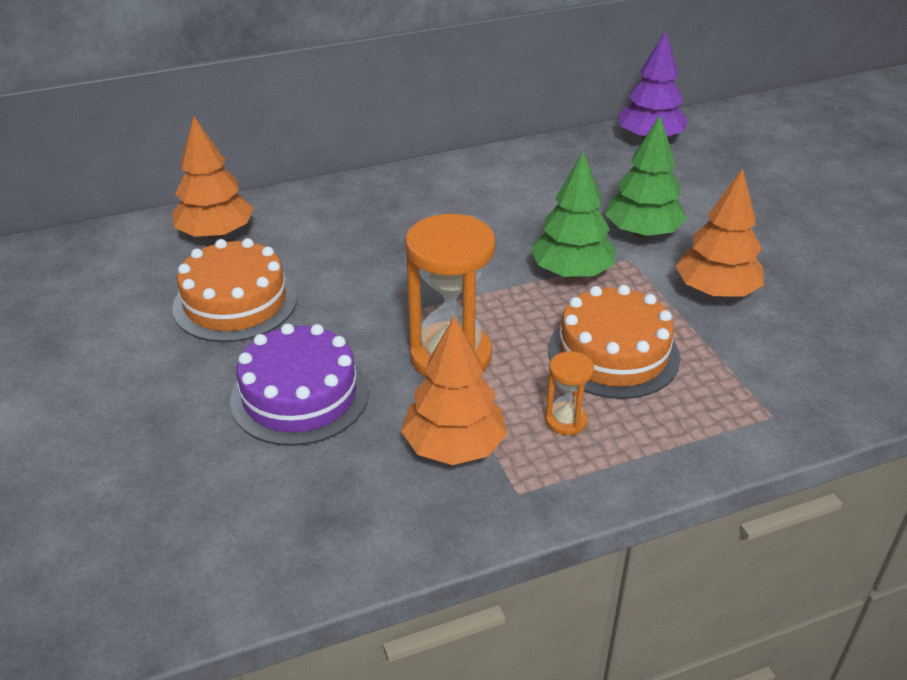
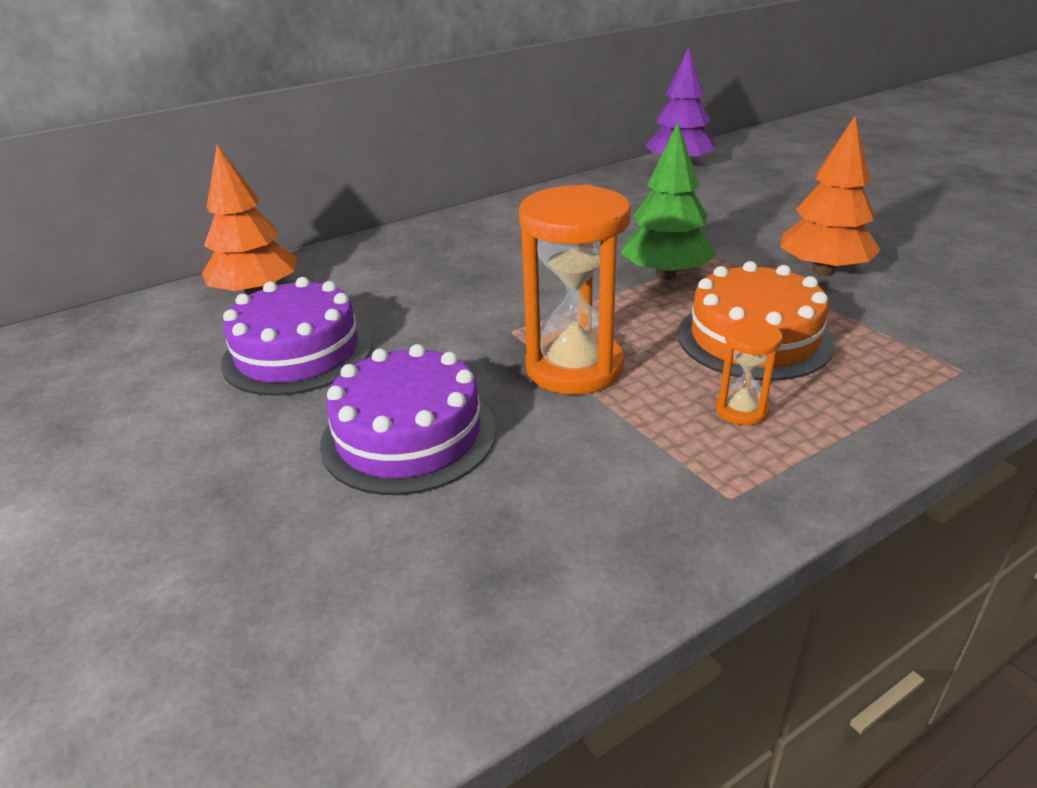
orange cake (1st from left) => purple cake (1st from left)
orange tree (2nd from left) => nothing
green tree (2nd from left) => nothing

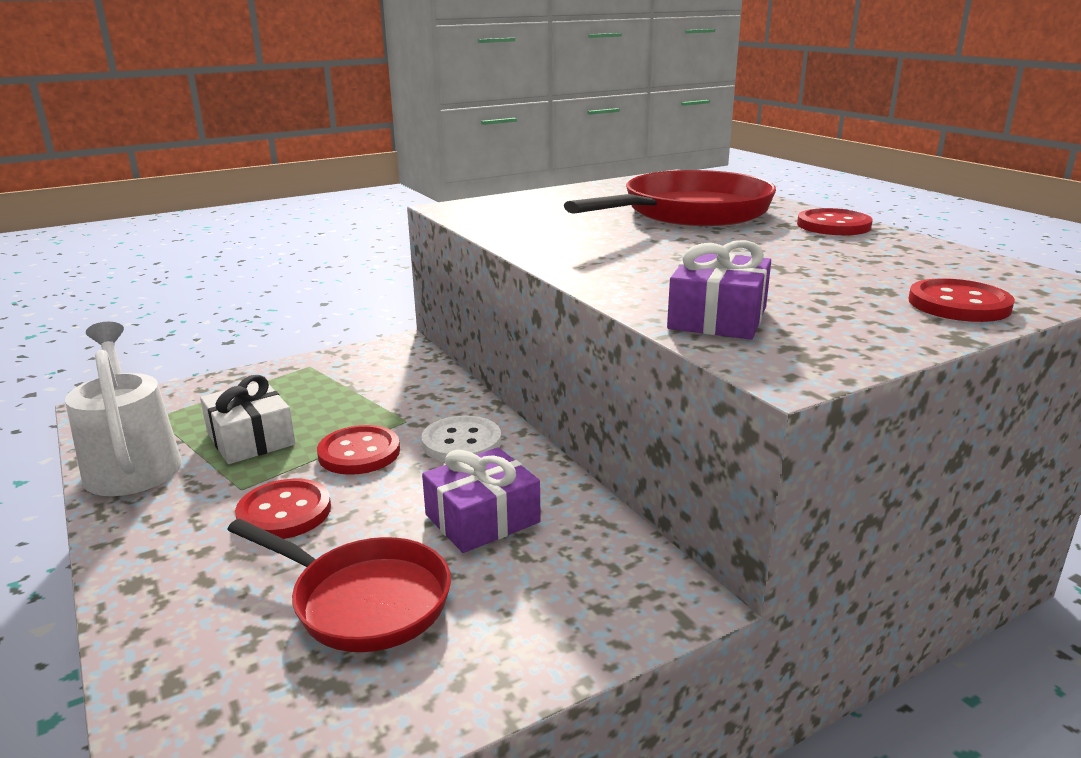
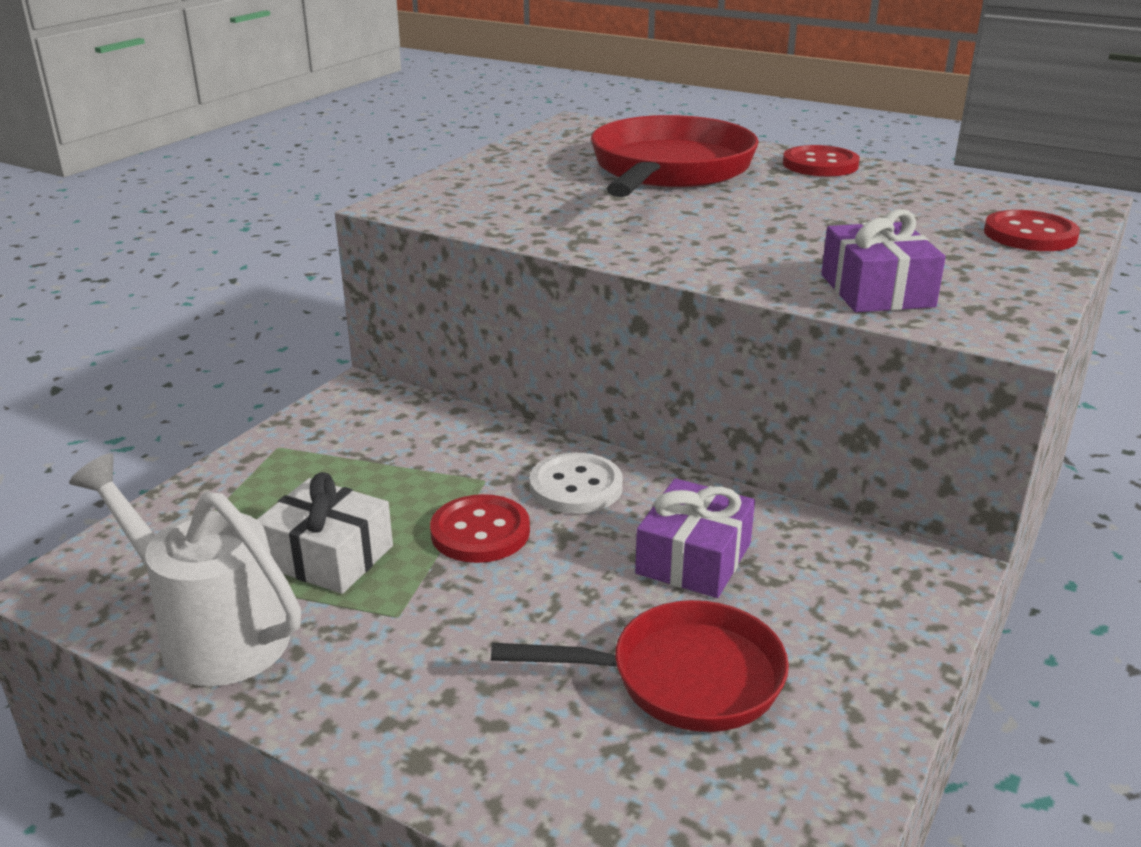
red button (1st from left) => nothing

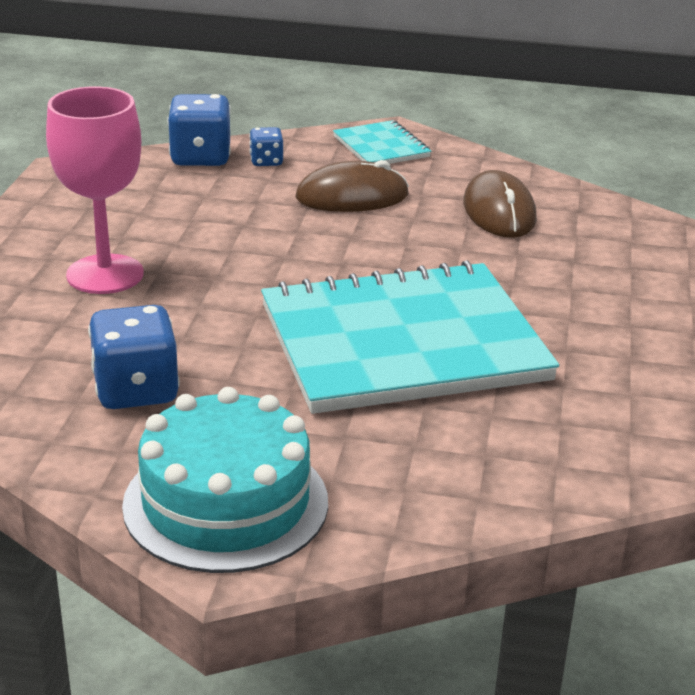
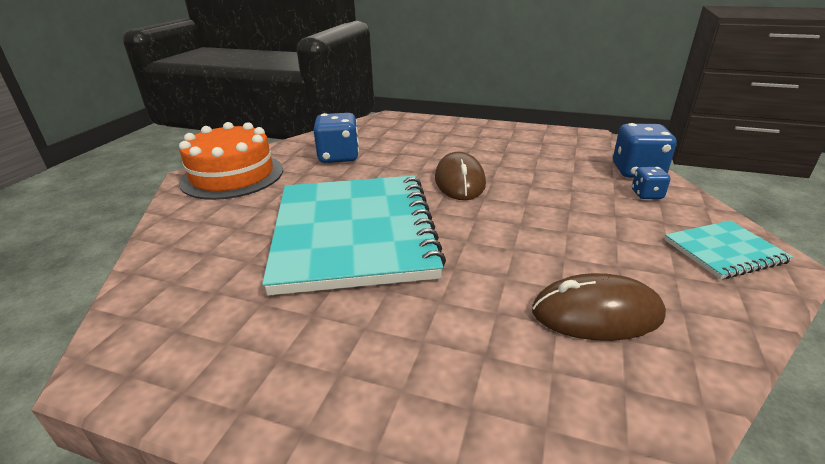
pink goblet => nothing
turquoise cake => orange cake
brown mouse (1st from left), moved

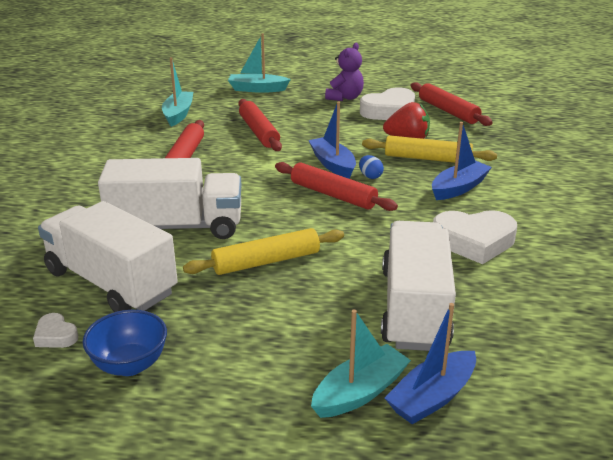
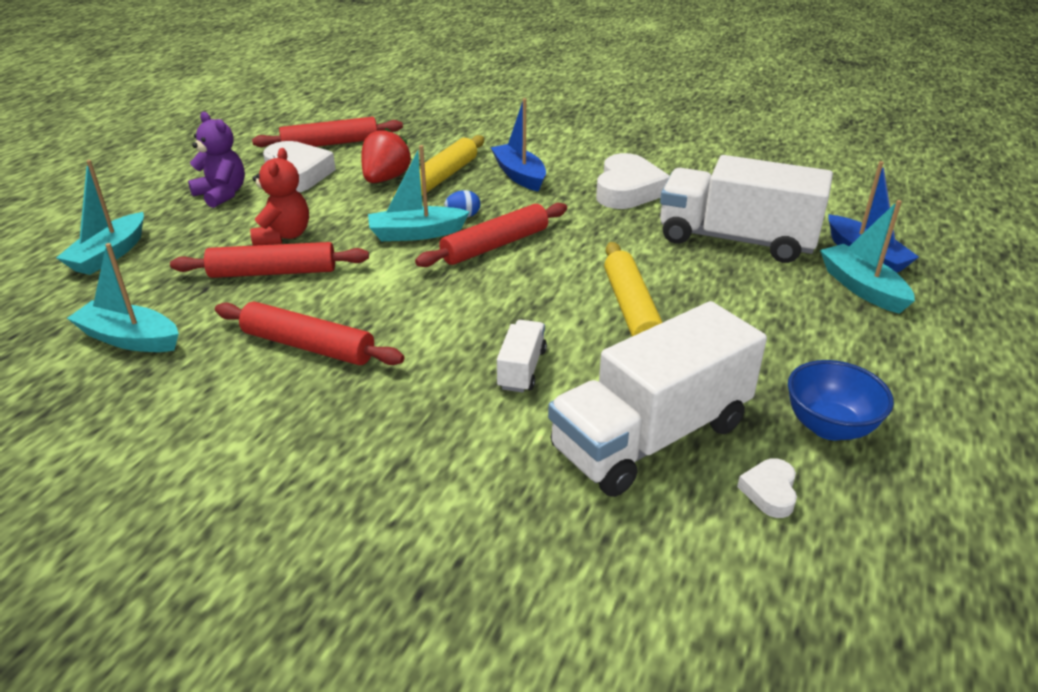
white heart (1st from left in the first image) => white heart (3rd from left), 135 degrees clockwise
white truck (2nd from left in the first image) => white truck (1st from left), x0.45
blue boat (1st from left) => turquoise boat (3rd from left)
nothing => red teddy bear

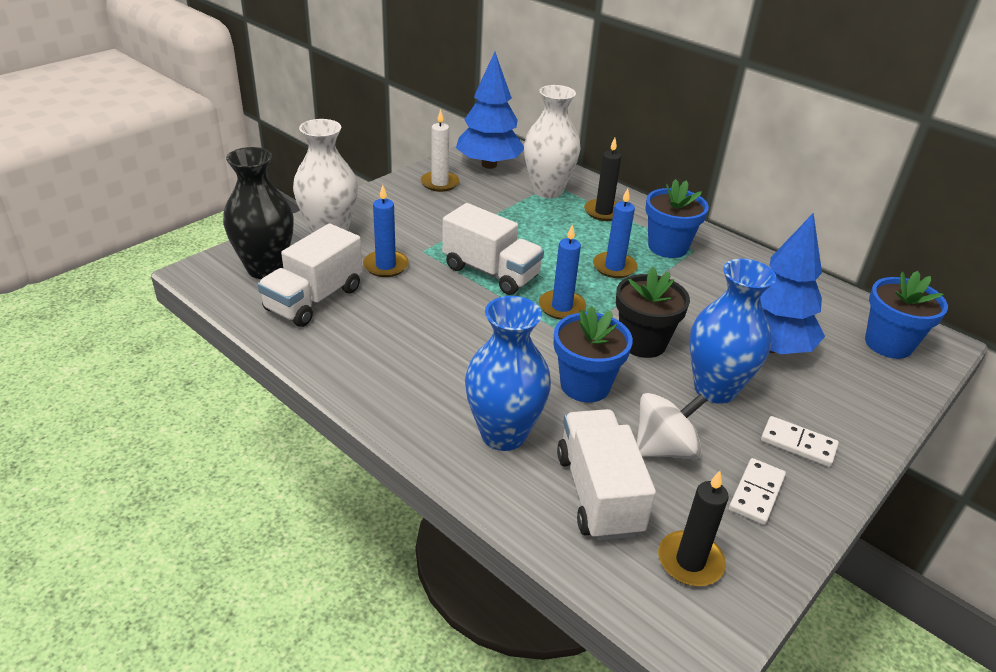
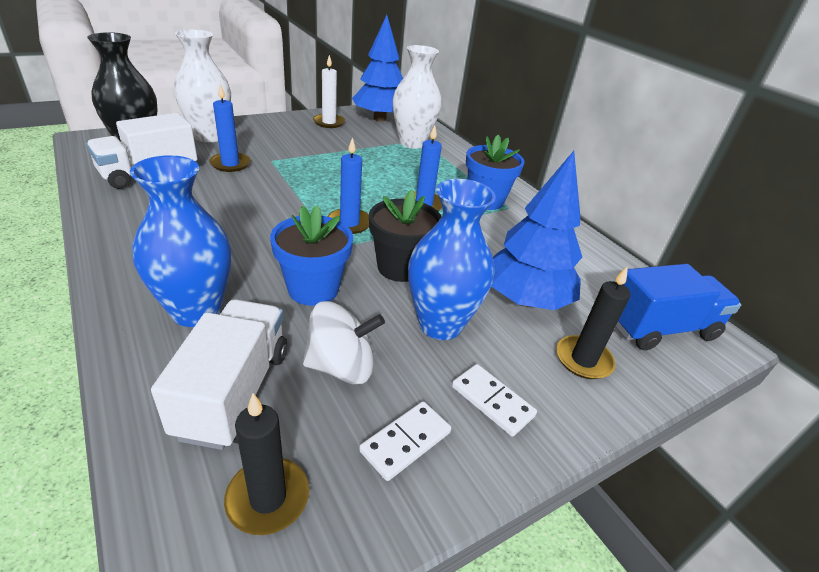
white truck (2nd from left) => nothing
black candle (1st from left in the first image) => black candle (2nd from left), moved
blue flower pot (3rd from left) => blue truck

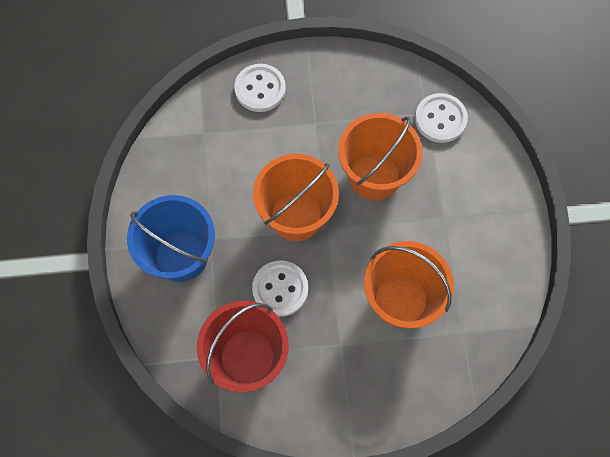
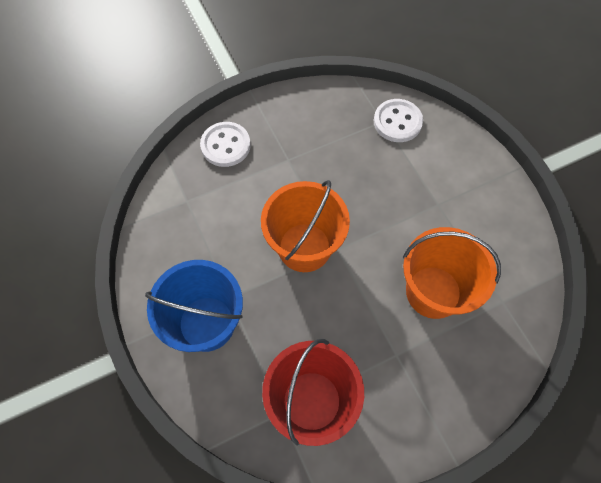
white button (2nd from left) => nothing
orange bucket (2nd from left) => nothing

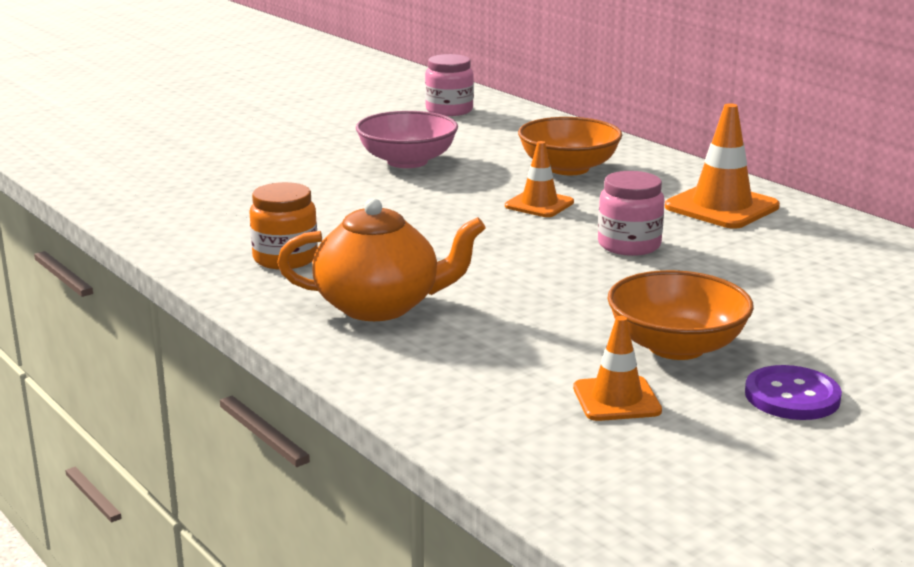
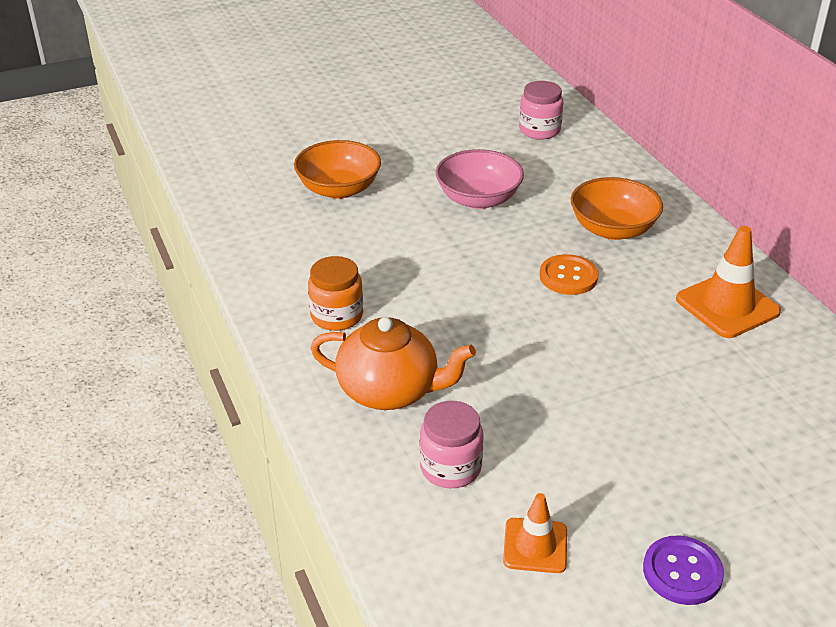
orange traffic cone (1st from left) => orange button
pink jar (2nd from left in the first image) => pink jar (1st from left), moved
orange bowl (2nd from left in the first image) => orange bowl (1st from left), moved

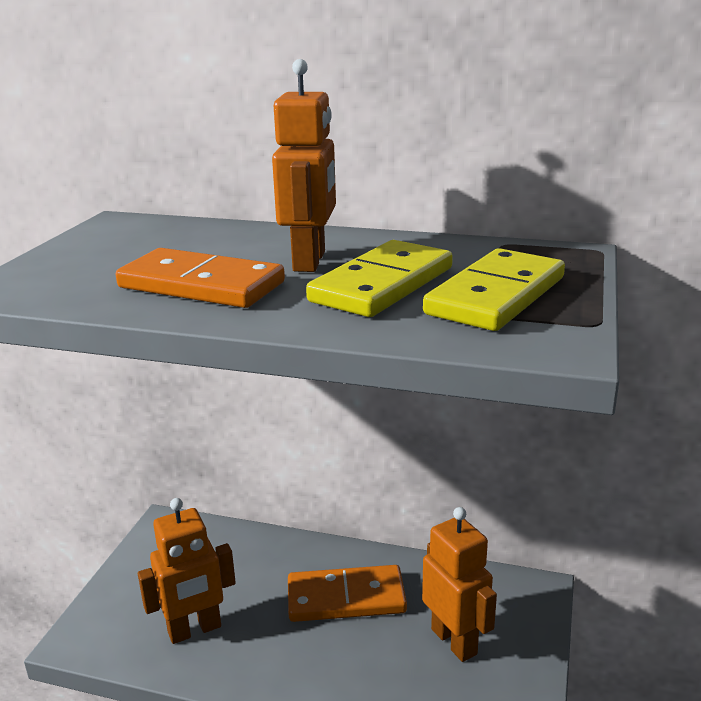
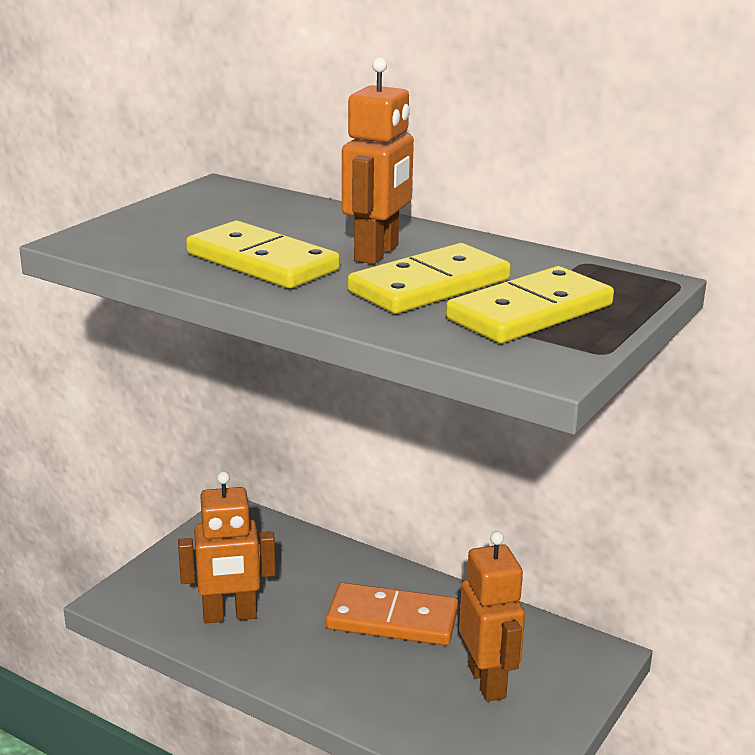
orange domino (1st from left) => yellow domino (1st from left)

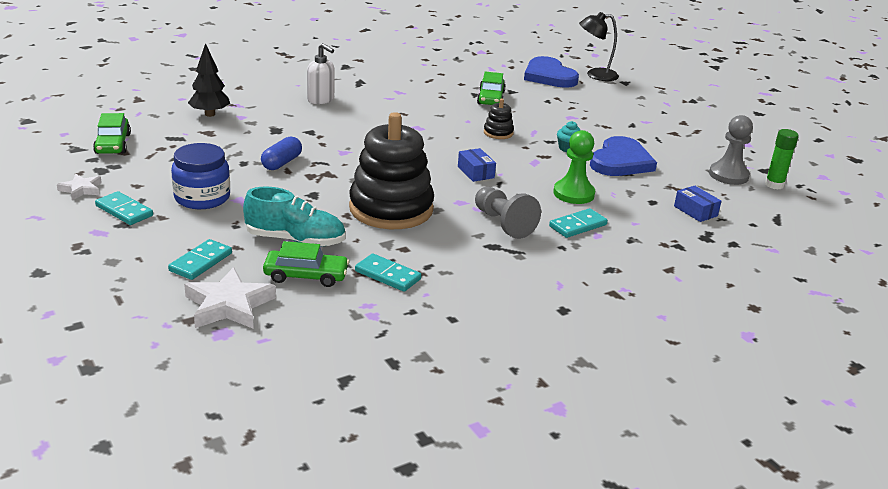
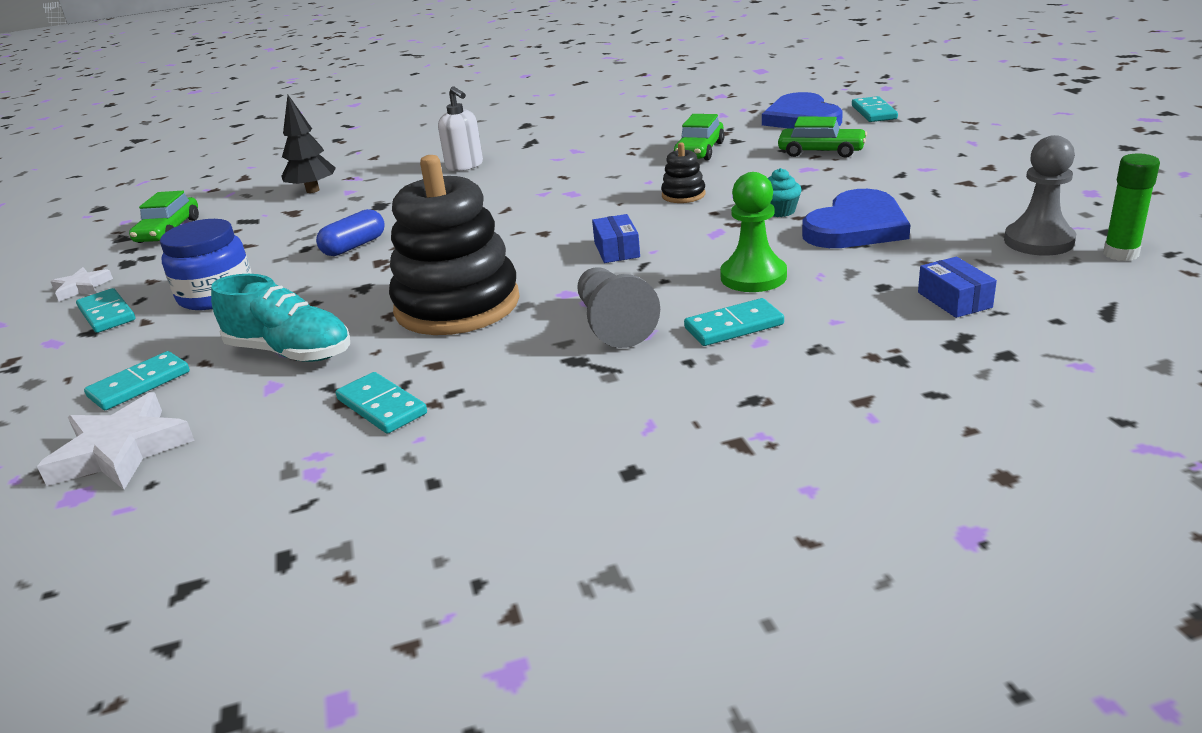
green car (2nd from left in the first image) => green car (3rd from left), moved
black lamp => turquoise domino (5th from left)

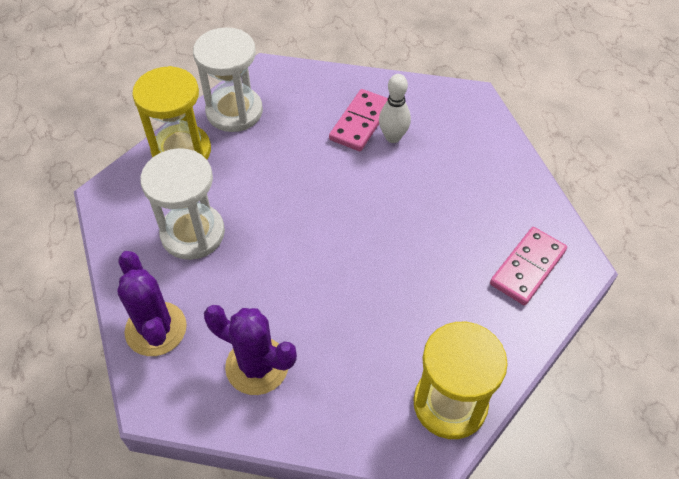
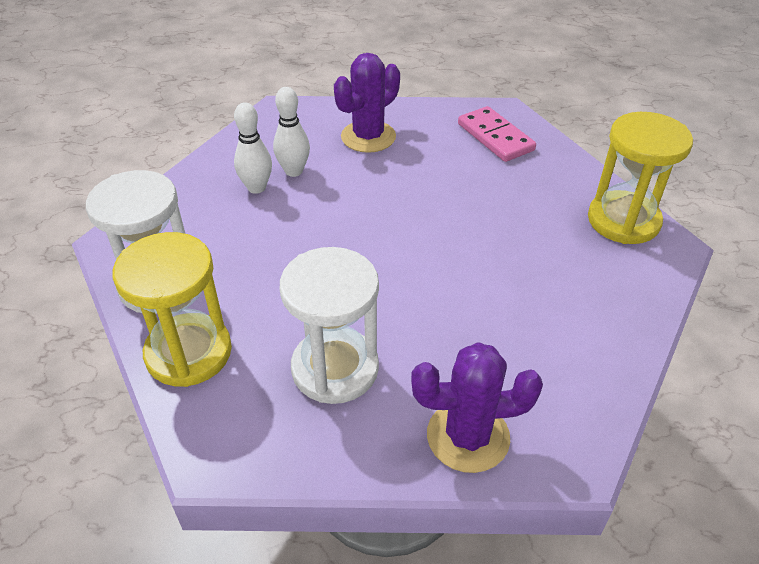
purple cactus (2nd from left in the first image) => purple cactus (1st from left), moved
pink domino (1st from left) => white bowling pin (1st from left)

